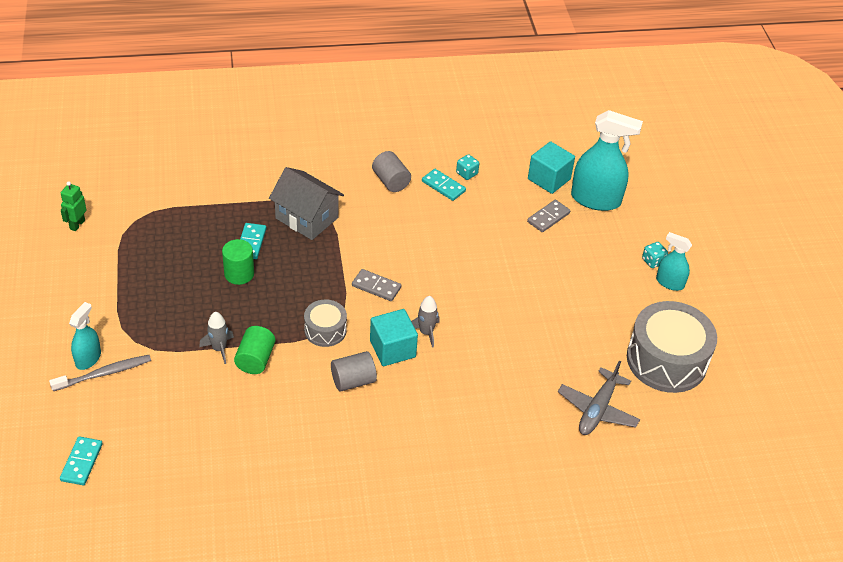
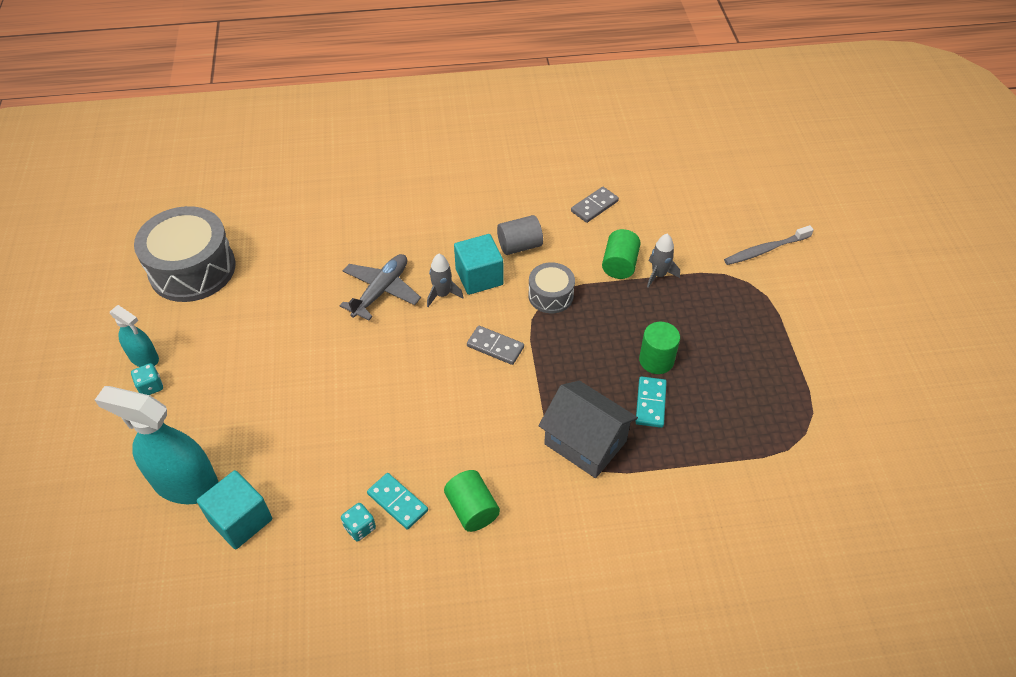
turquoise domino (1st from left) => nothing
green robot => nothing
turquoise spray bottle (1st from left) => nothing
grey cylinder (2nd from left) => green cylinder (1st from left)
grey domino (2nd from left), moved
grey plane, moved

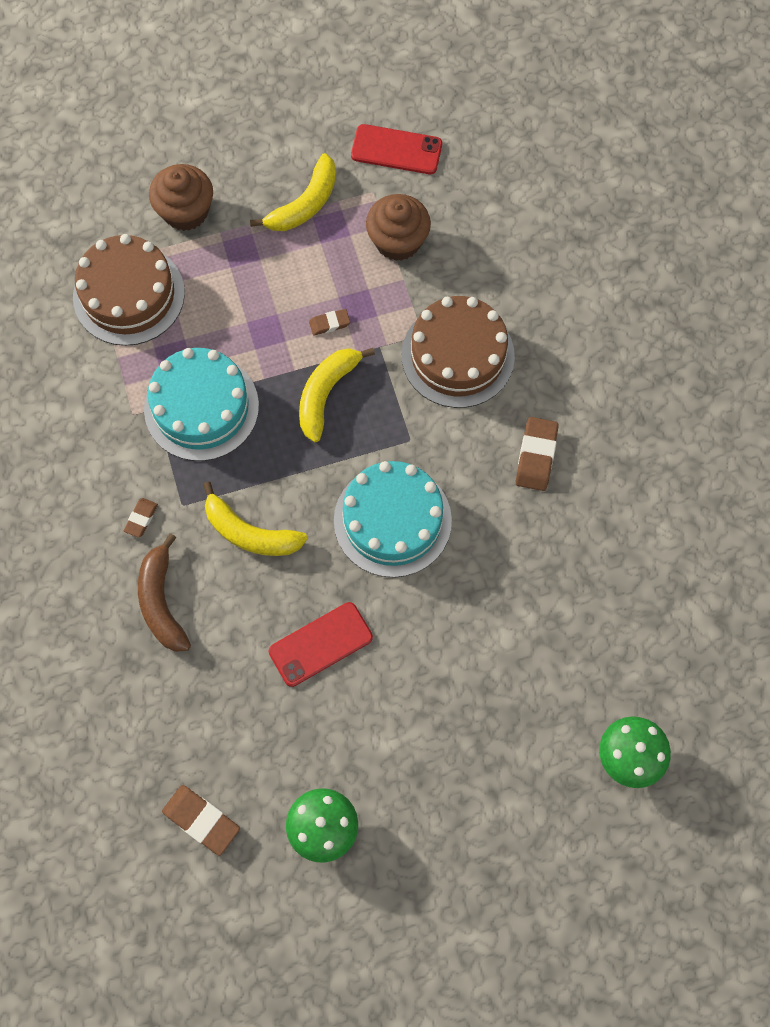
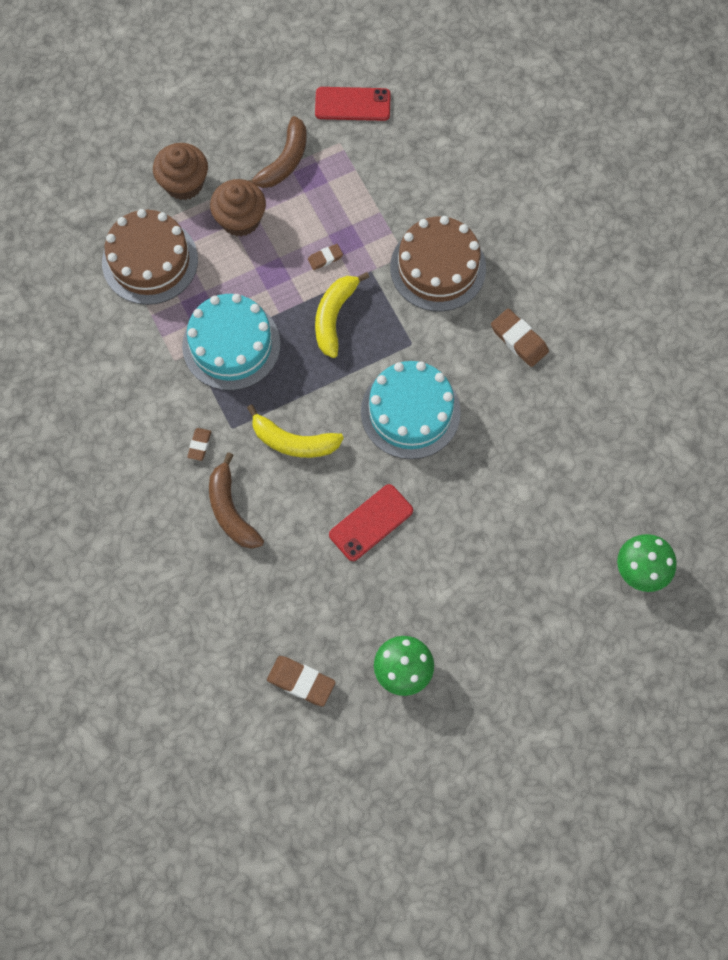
yellow banana (2nd from left) => brown banana (2nd from left)
brown cupcake (2nd from left), moved
brown eraser (4th from left), 45 degrees counterclockwise

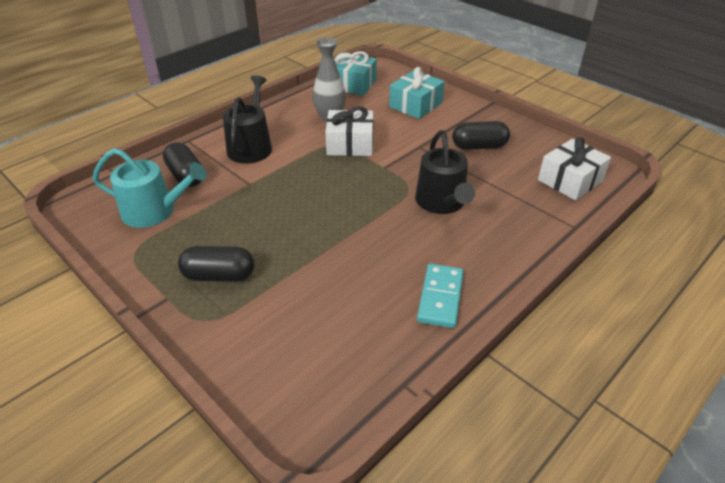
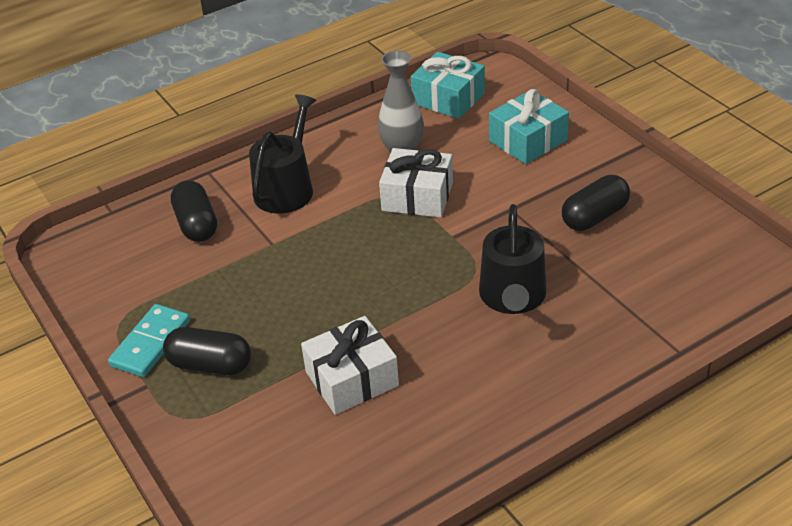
turquoise watering can => nothing
turquoise domino, moved
black capsule (3rd from left), 45 degrees counterclockwise
white gift (2nd from left in the first image) => white gift (1st from left), moved

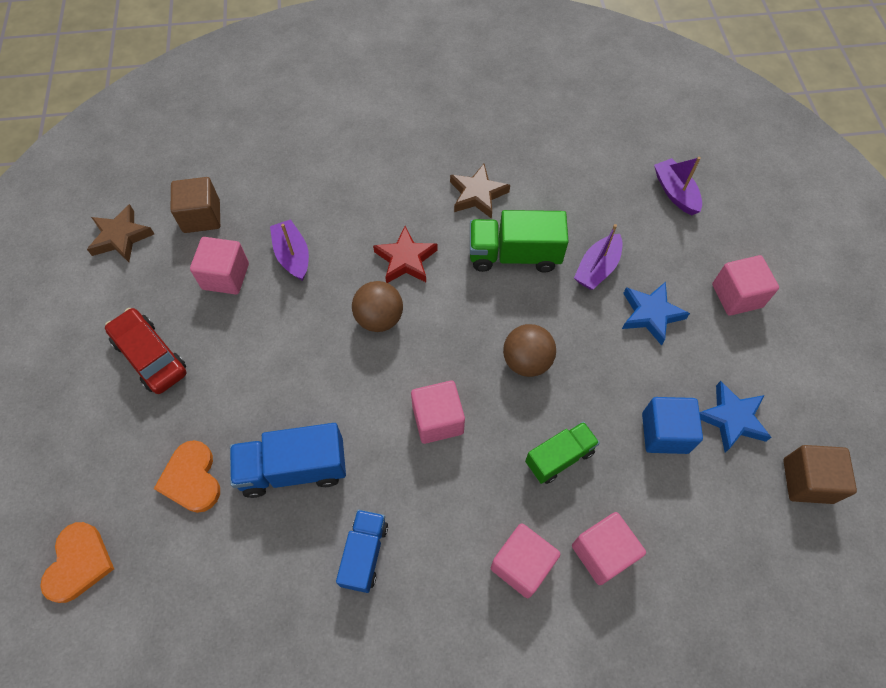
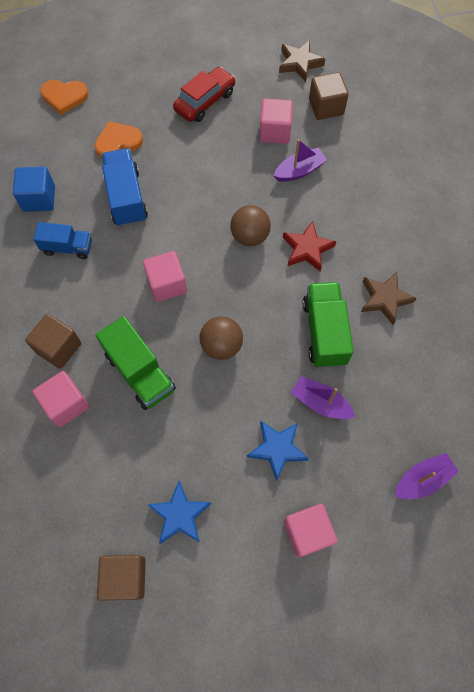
pink cube (3rd from left) => brown cube (1st from left)
green truck (2nd from left in the first image) => green truck (1st from left), x1.52
blue cube, moved

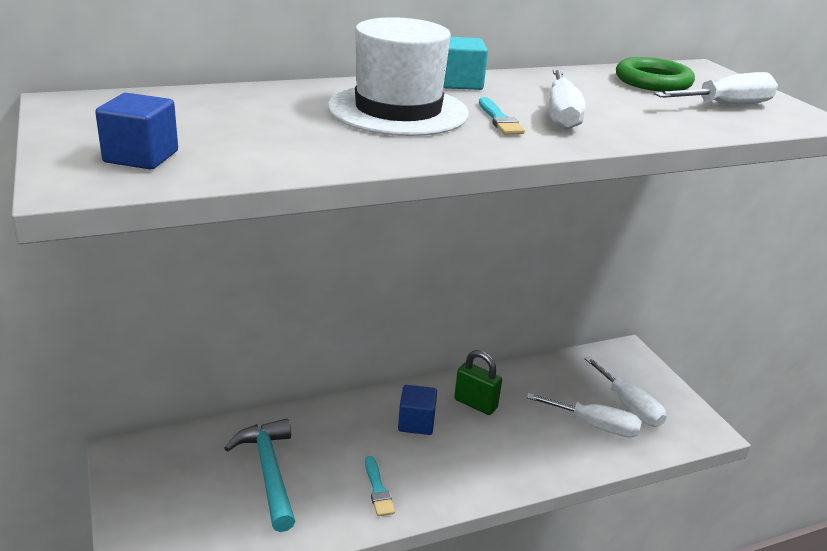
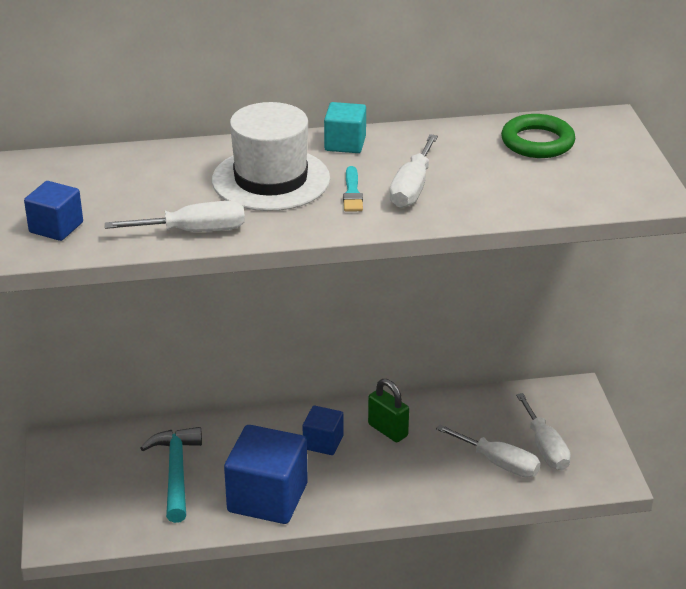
turquoise brush (1st from left) => blue cube (2nd from left)
white screwdriver (4th from left in the first image) => white screwdriver (1st from left), moved

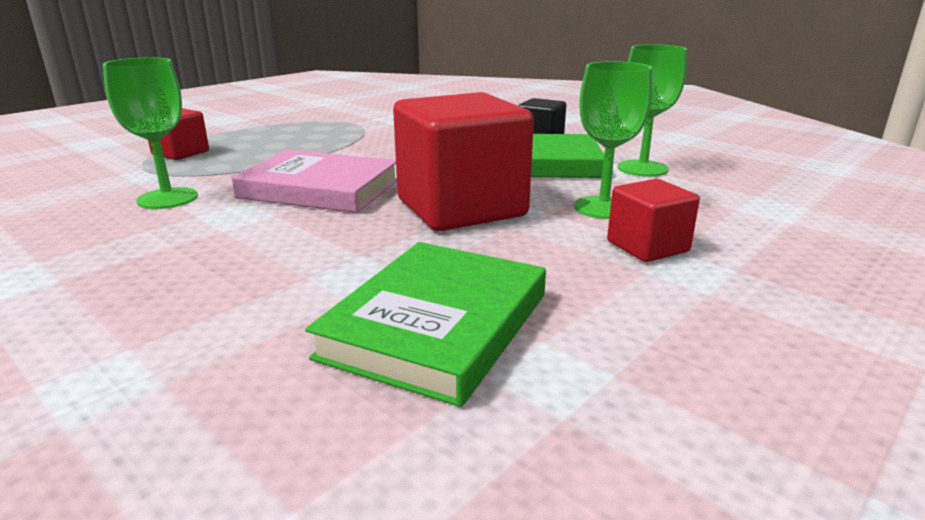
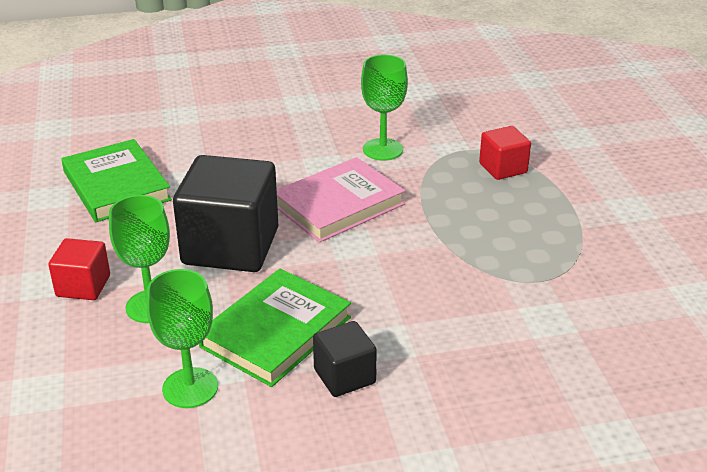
red cube (2nd from left) => black cube (1st from left)

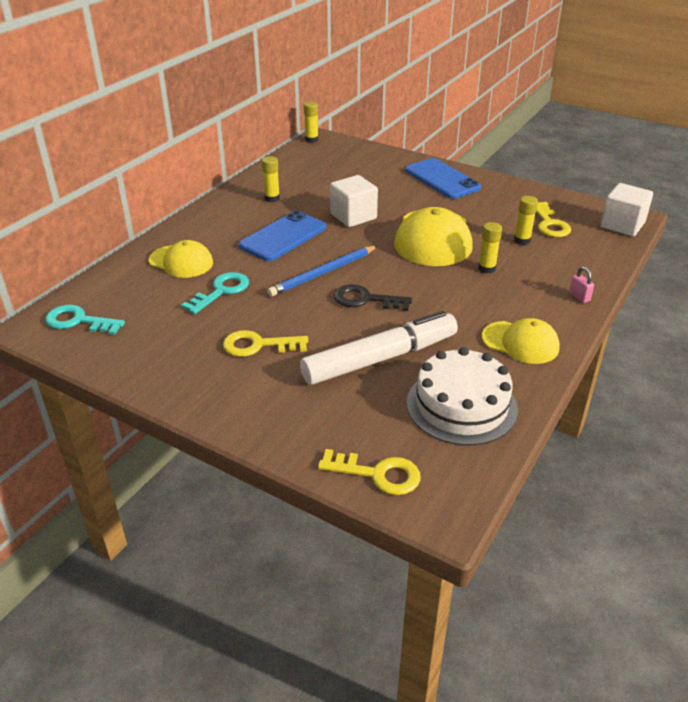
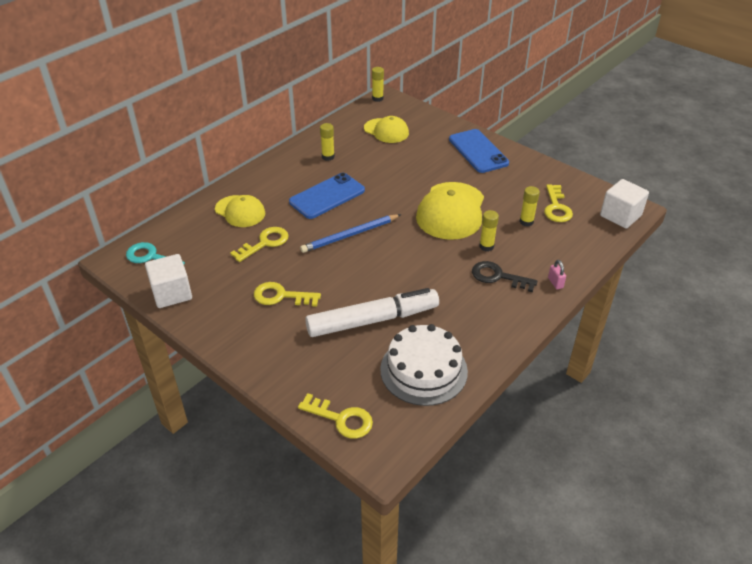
turquoise key (2nd from left) => yellow key (1st from left)
white cube (1st from left), moved
black key, moved
yellow cap (3rd from left in the first image) => yellow cap (2nd from left), moved

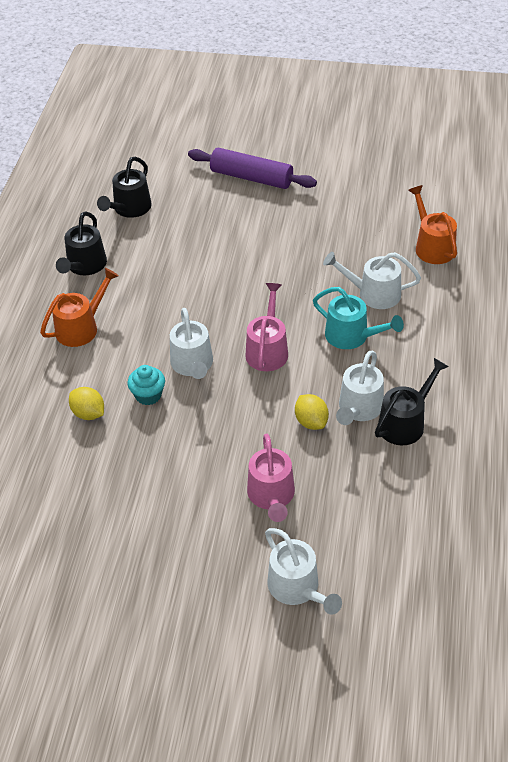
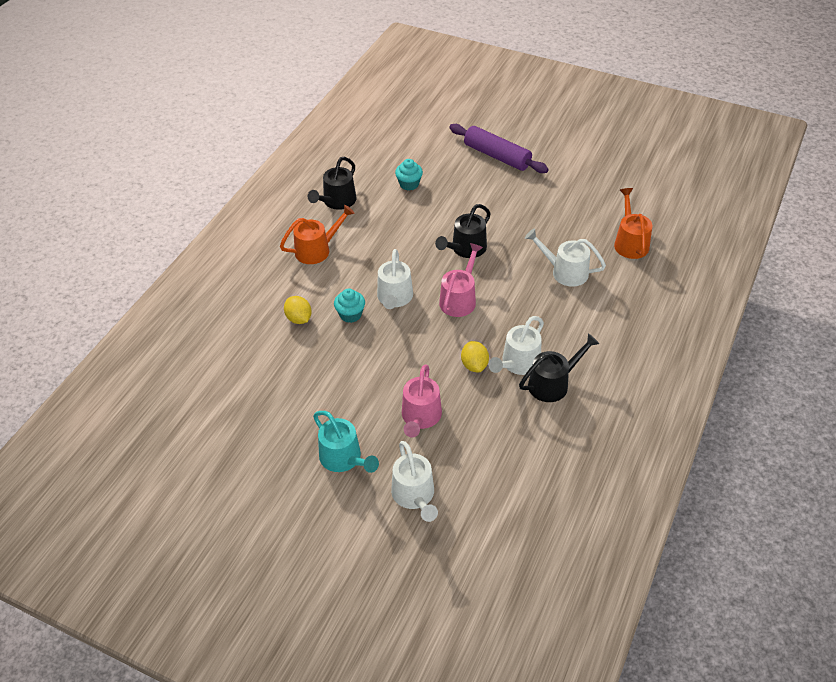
black watering can (2nd from left), moved
turquoise watering can, moved
nothing => turquoise cupcake (2nd from left)

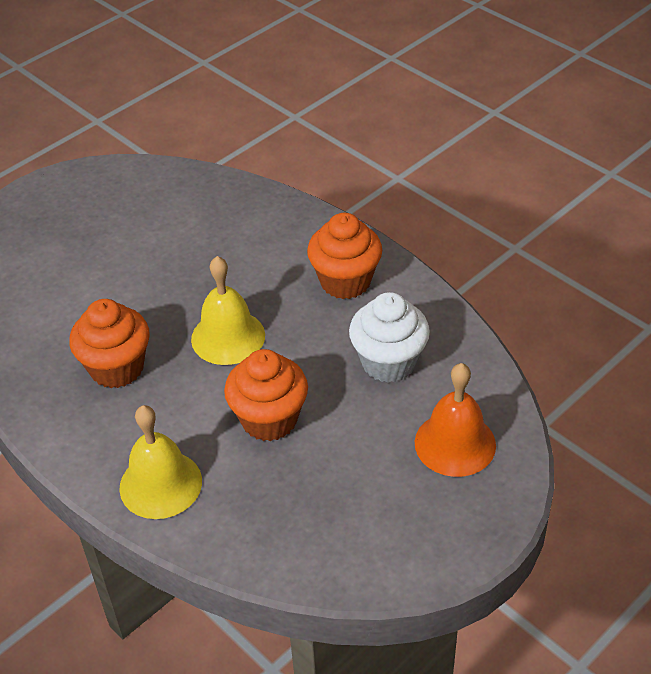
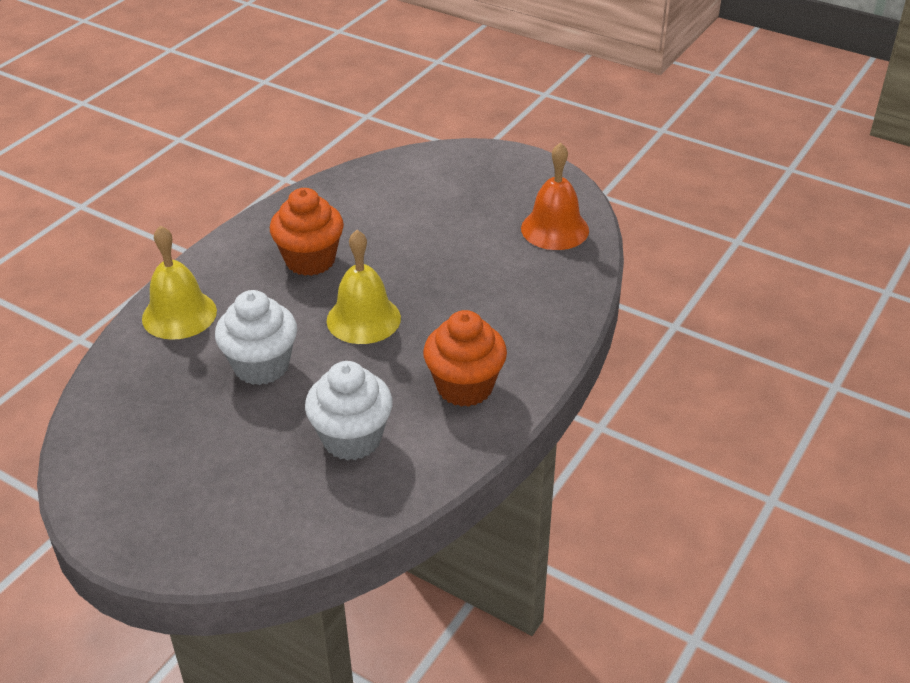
orange cupcake (2nd from left) => white cupcake (1st from left)
orange bell, moved

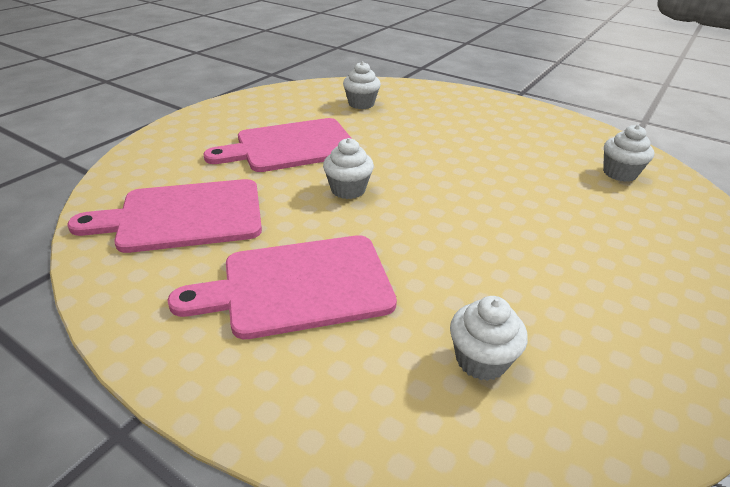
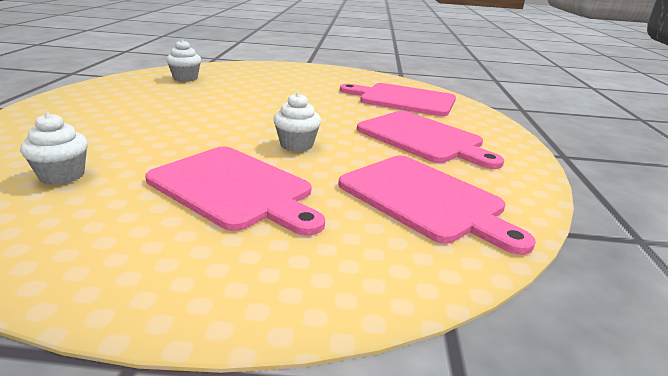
white cupcake (3rd from left) => pink cutting board (2nd from left)

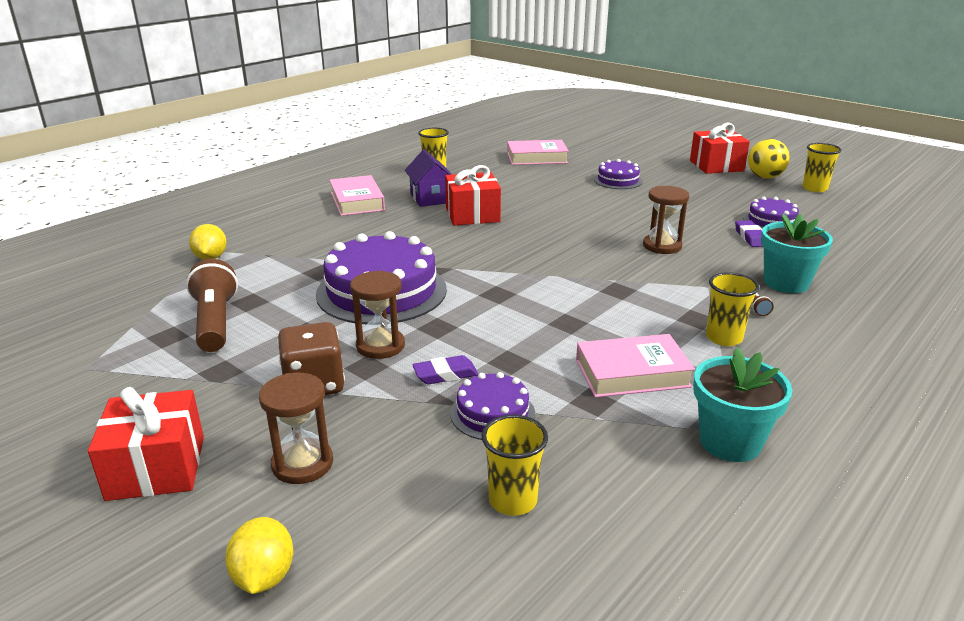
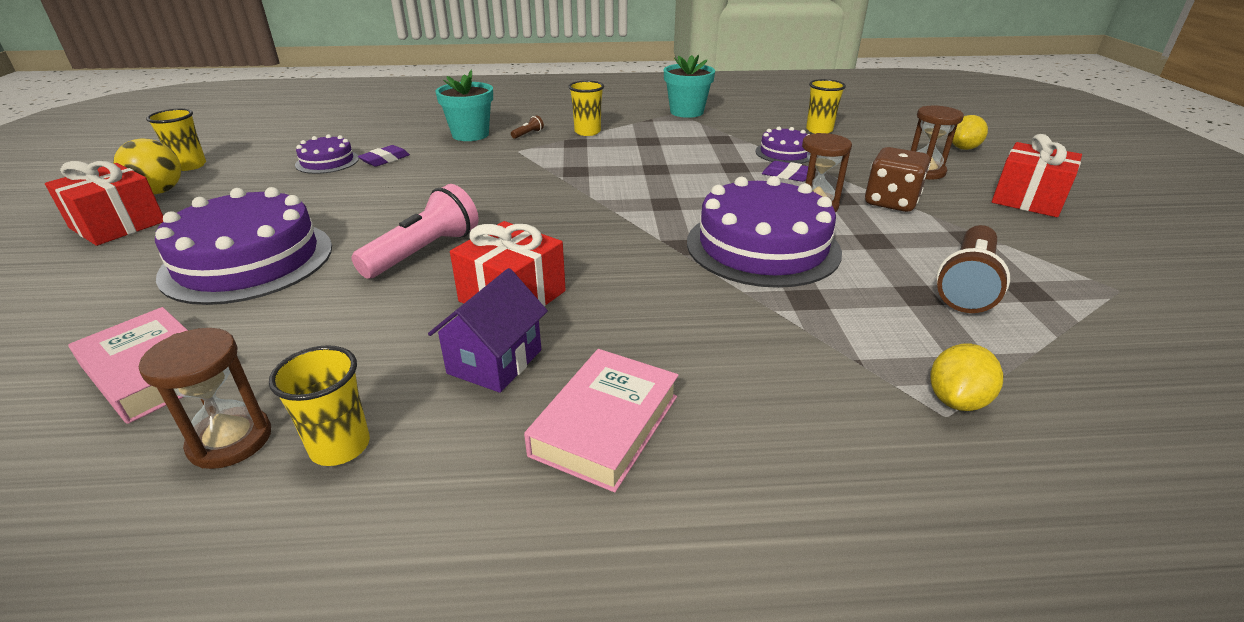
pink book (3rd from left) => nothing
purple cake (3rd from left in the first image) => purple cake (1st from left), x1.97
brown hourglass (3rd from left in the first image) => brown hourglass (1st from left), moved
nothing => pink flashlight

